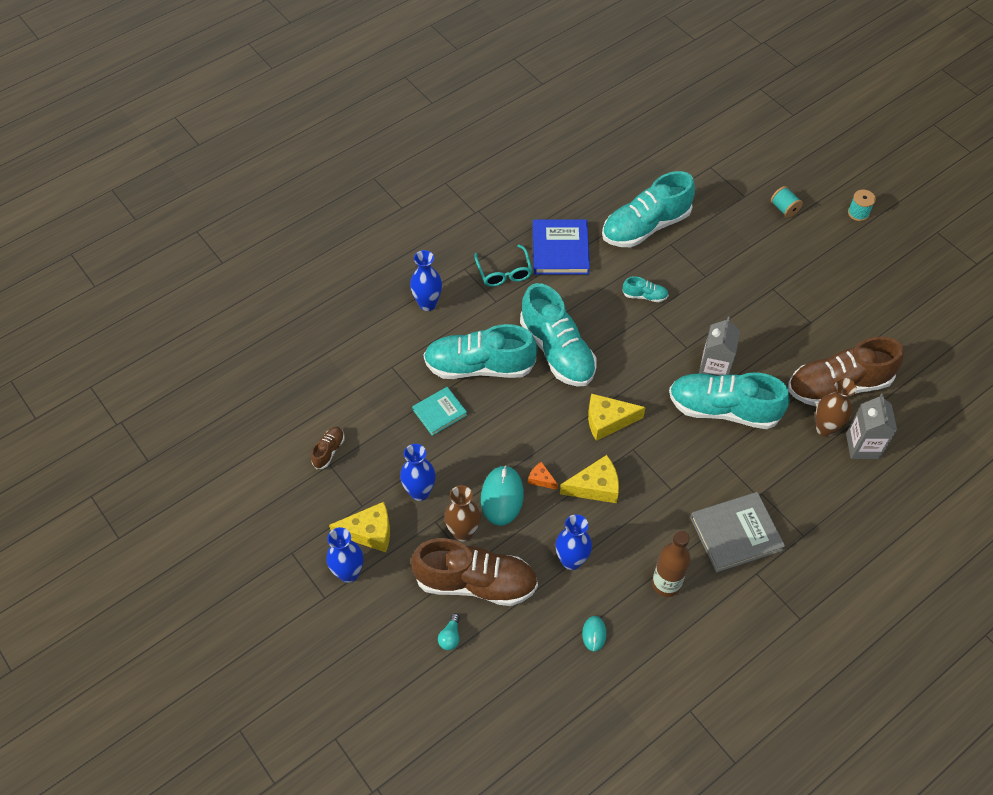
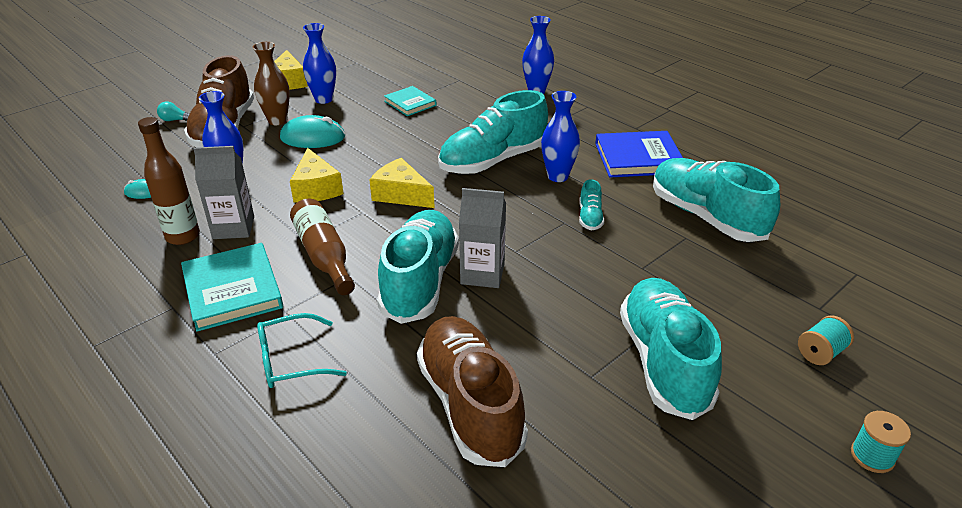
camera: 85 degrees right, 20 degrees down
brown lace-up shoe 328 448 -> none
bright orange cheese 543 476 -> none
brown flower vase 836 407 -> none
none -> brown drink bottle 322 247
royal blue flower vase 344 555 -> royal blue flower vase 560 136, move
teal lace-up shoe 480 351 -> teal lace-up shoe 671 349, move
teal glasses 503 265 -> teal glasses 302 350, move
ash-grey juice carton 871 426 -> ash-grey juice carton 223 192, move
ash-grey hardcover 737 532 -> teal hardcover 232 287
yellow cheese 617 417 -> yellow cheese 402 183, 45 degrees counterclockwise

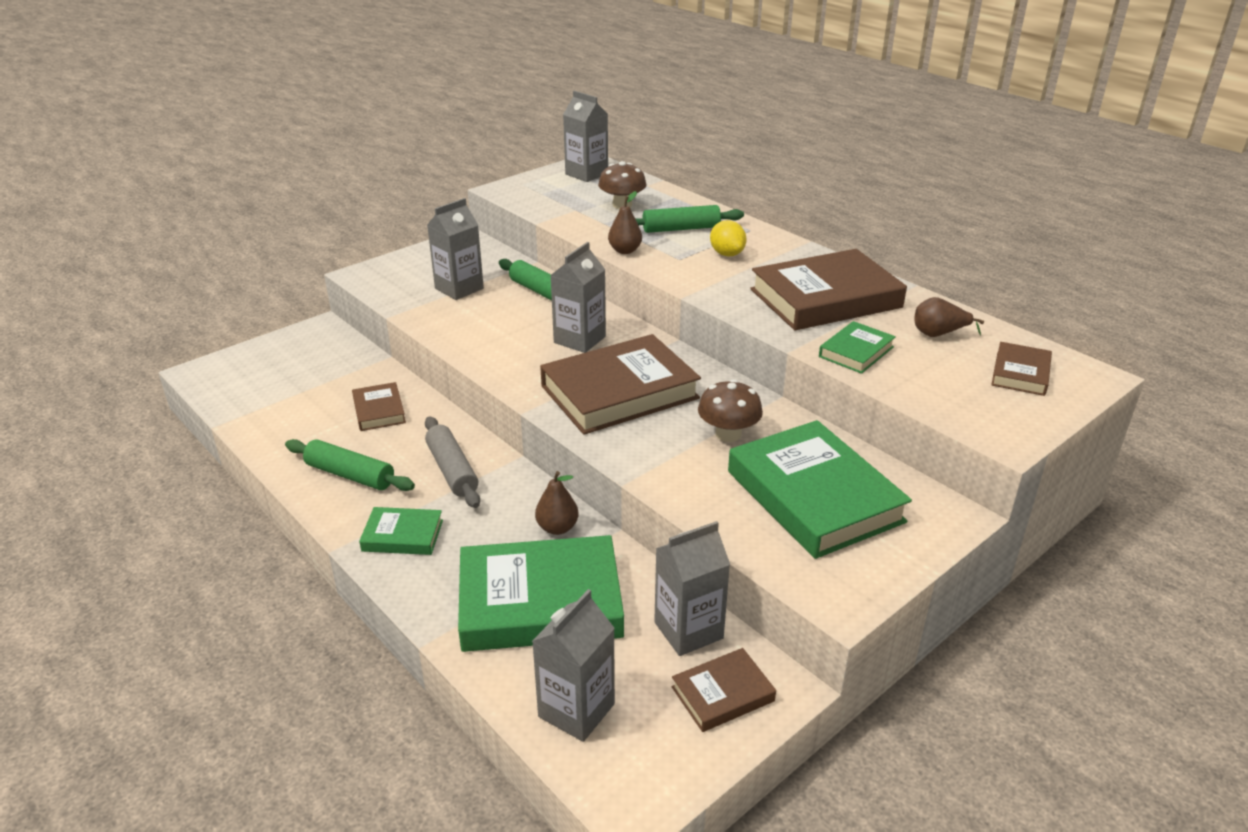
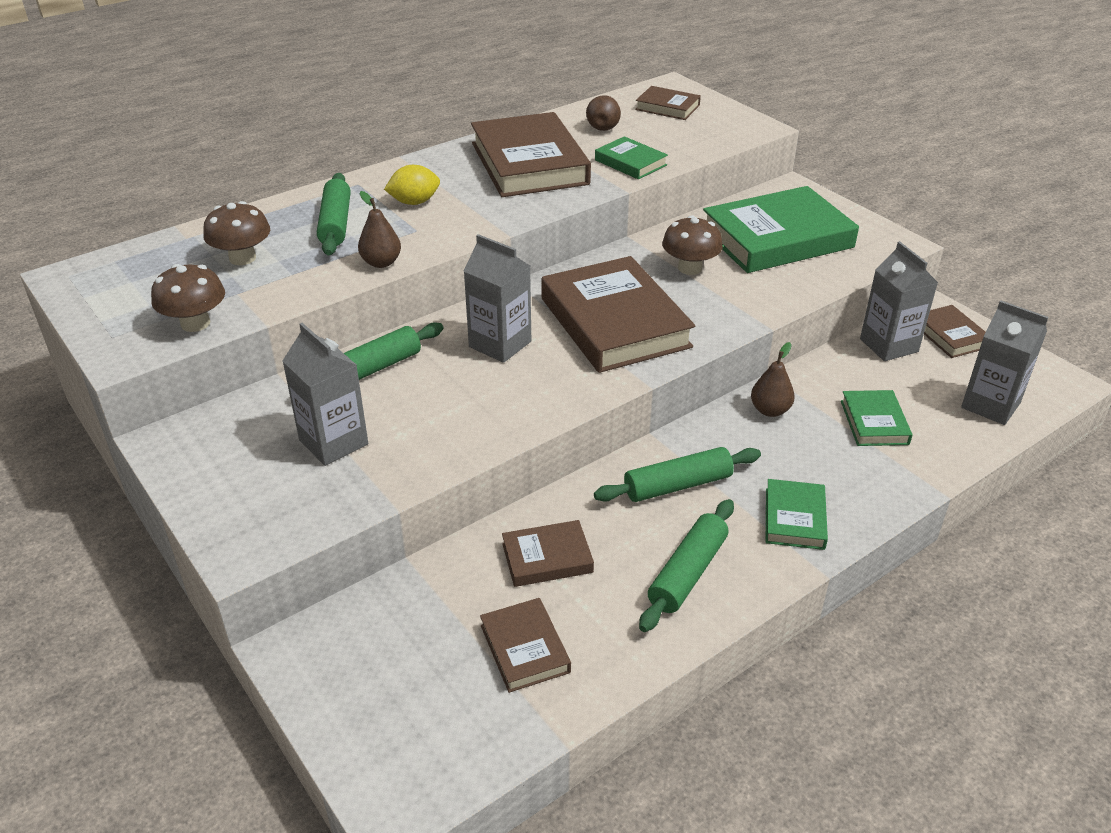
camera: 85 degrees left, 5 degrees up
ash-grey juice carton 585 136 -> none
none -> brown fungus 188 298
none -> brown hardcover 525 645
ash-grey dough roller 452 462 -> leaf-green dough roller 677 474
leaf-green hardcover 541 593 -> leaf-green hardcover 876 418, x0.49

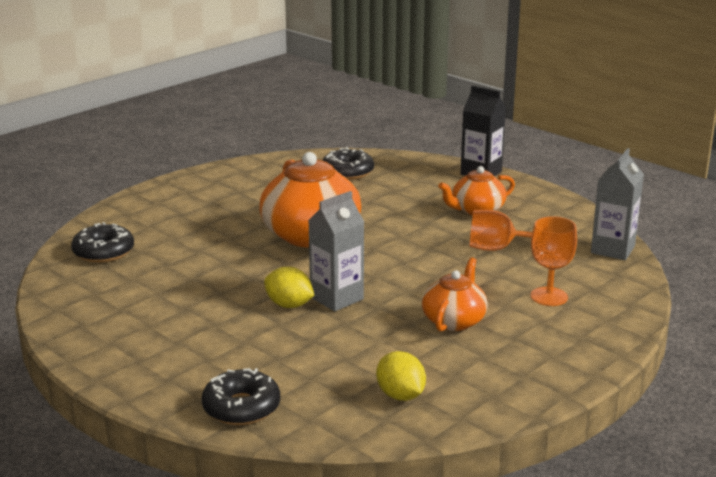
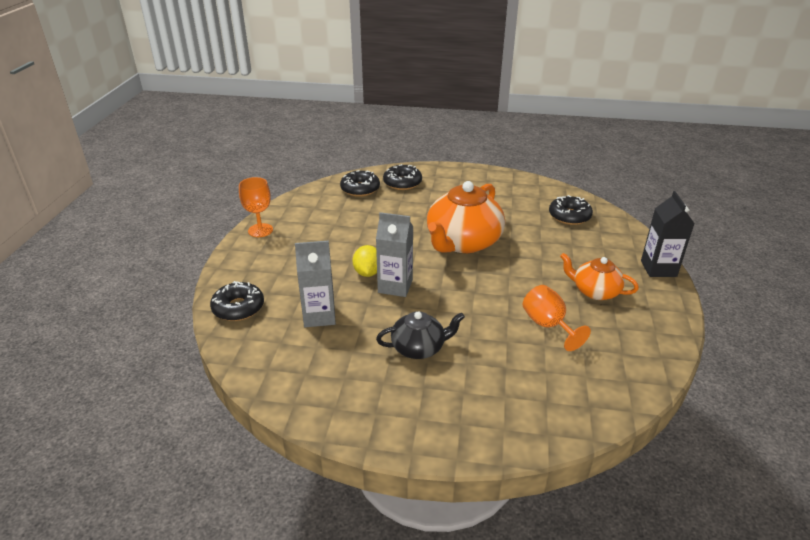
camera: 55 degrees right, 10 degrees up
yellow toy lemon 401 376 -> none
none -> black donut 402 177
bright orange wine glass 554 261 -> bright orange wine glass 256 207, move
ash-grey juice carton 617 204 -> ash-grey juice carton 315 284, move
bright orange tea pot 455 294 -> black tea pot 420 335

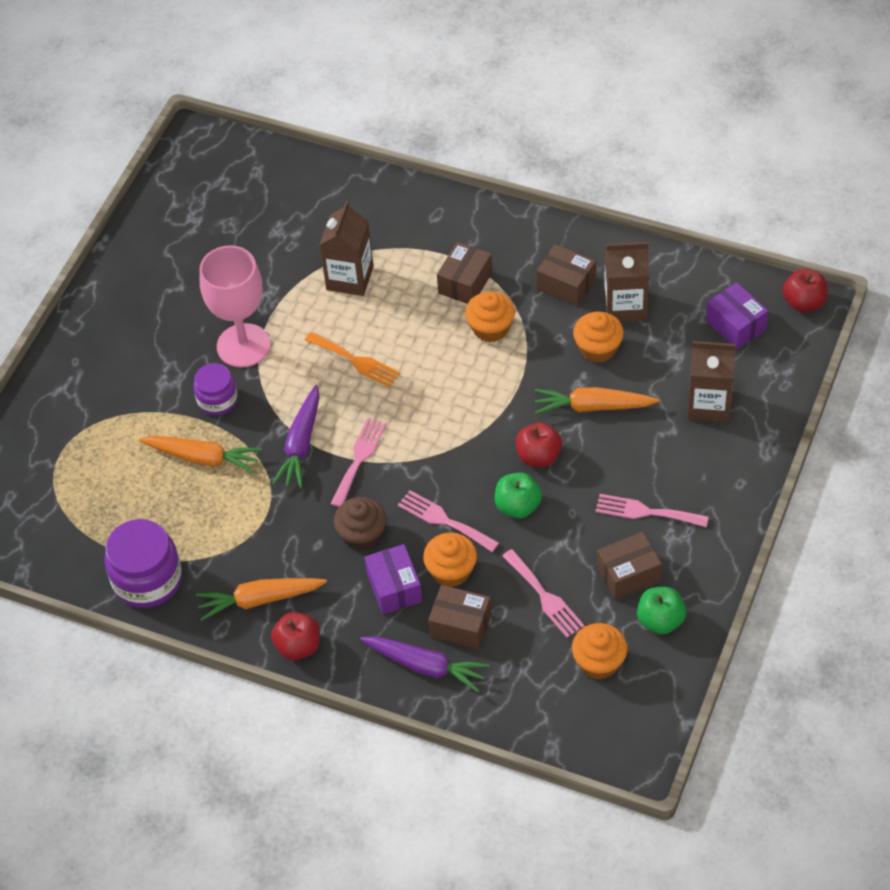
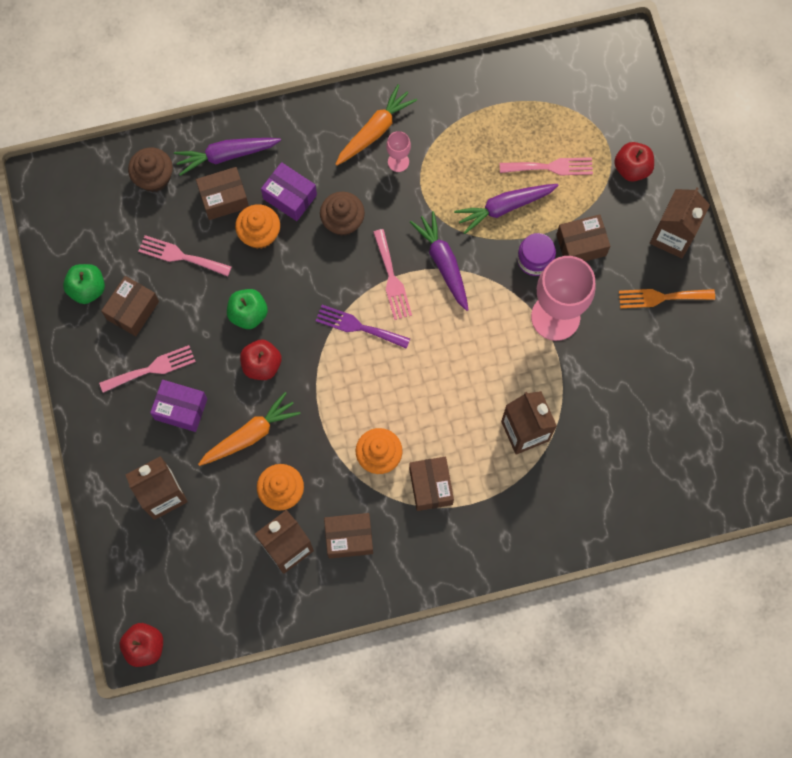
camera: 140 degrees right, 20 degrees up
purple jar 143 563 -> none
bright orange fairy cake 599 651 -> none
none -> brown fairy cake 150 169
none -> purple fork 363 327
none -> rosy wine glass 398 151
none -> brown package 583 238
none -> brown juice carton 680 223
crimson apple 295 636 -> crimson apple 634 162, move
bright orange fork 353 360 -> bright orange fork 667 298, move
rosy fork 448 521 -> rosy fork 546 166, move
purple package 737 315 -> purple package 178 406, move
bright orange root vegetable 200 455 -> purple root vegetable 506 209

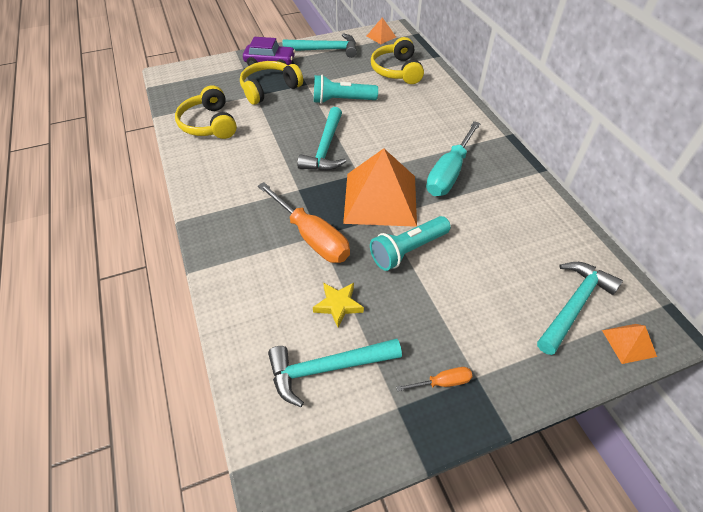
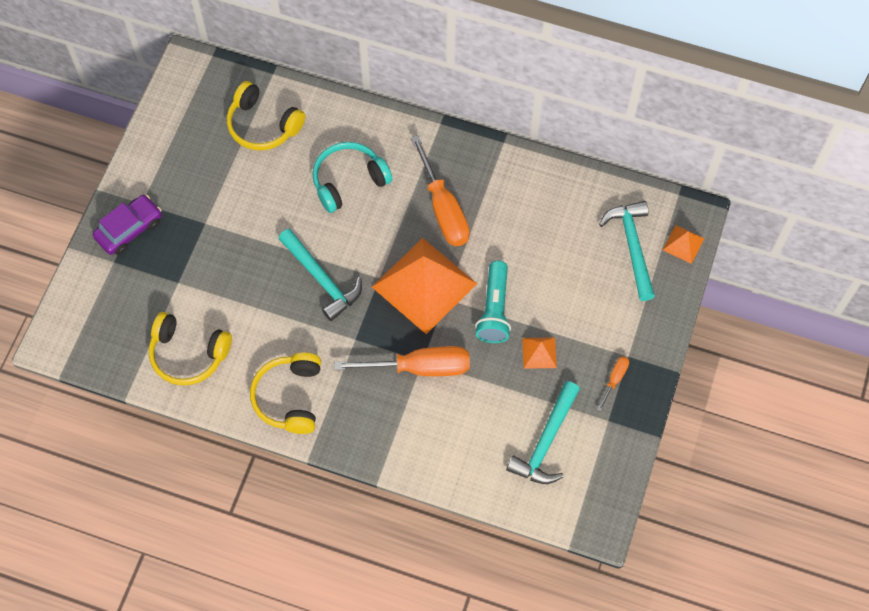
camera: 50 degrees left, 15 degrees up
teal hammer 320 45 -> none
yellow five-pointed star 338 305 -> none
teal torch 346 89 -> none
none -> teal headset 352 177
yellow headset 271 83 -> yellow headset 285 393, move
bright orange pyramid 381 30 -> bright orange pyramid 539 353, move
teal flat screwdriver 453 158 -> bright orange flat screwdriver 440 190

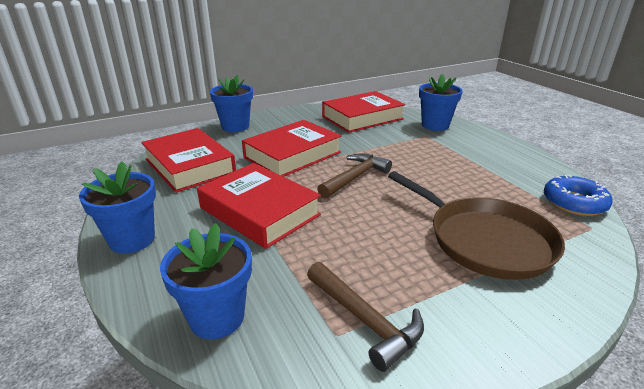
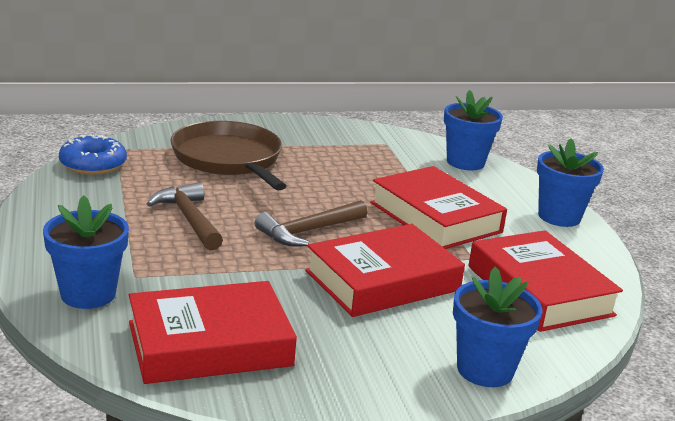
camera: 170 degrees left, 5 degrees down
brown hammer 365 317 -> brown hammer 185 216, move

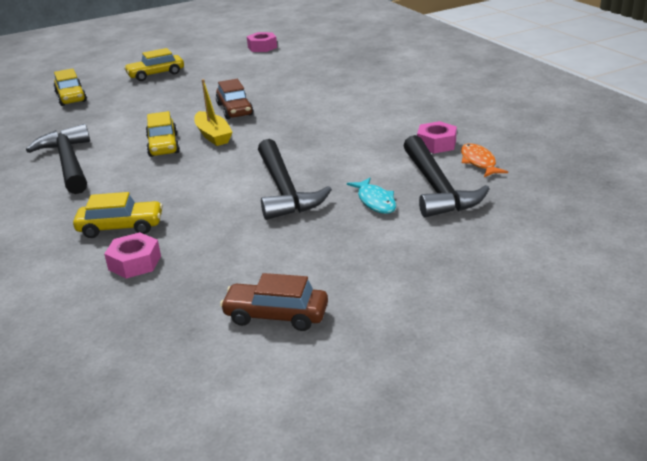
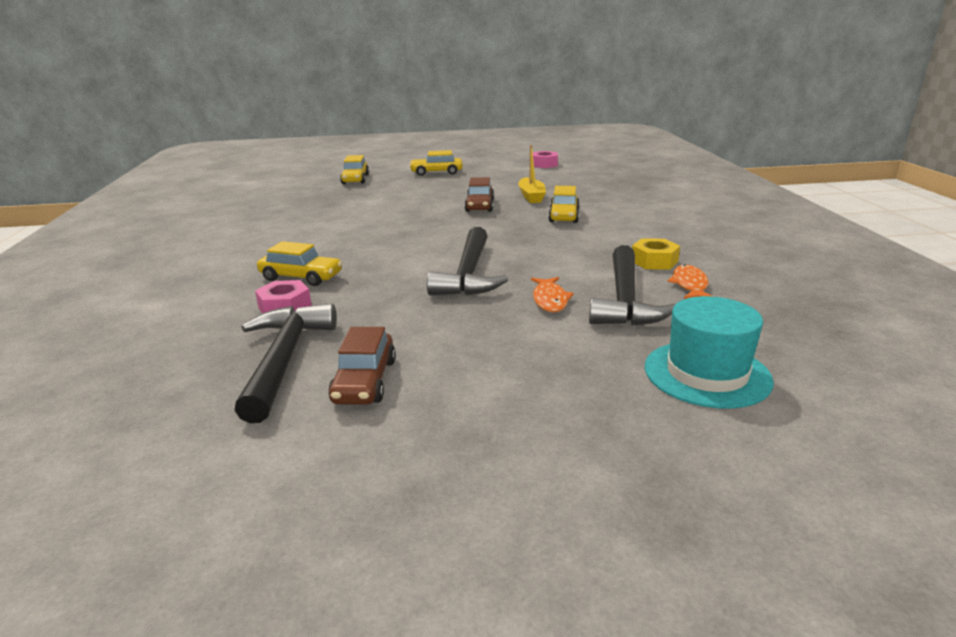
camera: 20 degrees right, 5 degrees down
none -> teal tall hat 709 352
black hammer 58 159 -> black hammer 286 363, move
yellow car 163 134 -> yellow car 563 204, move
yellow boat 213 112 -> yellow boat 532 174, move
teal fish figure 371 196 -> bright orange fish figure 552 294
rosy nut 437 137 -> yellow nut 656 254
brown car 274 302 -> brown car 362 366, 120 degrees counterclockwise

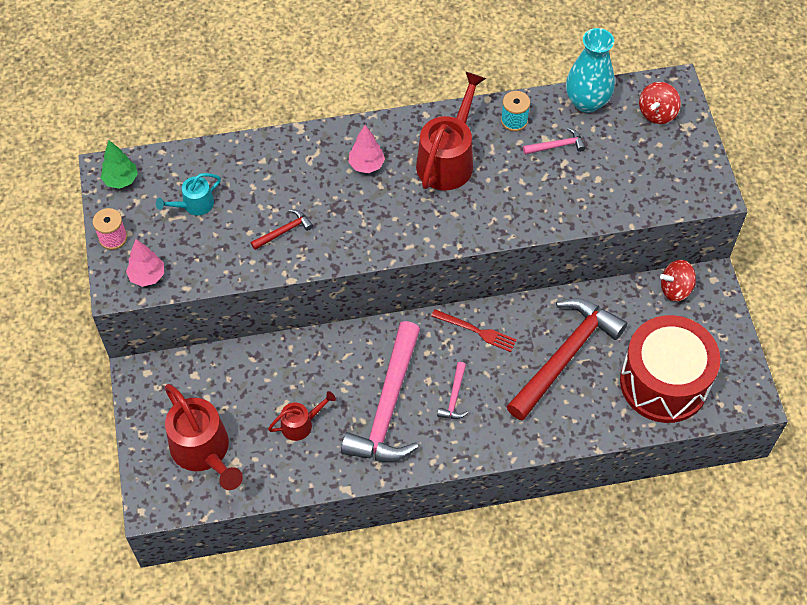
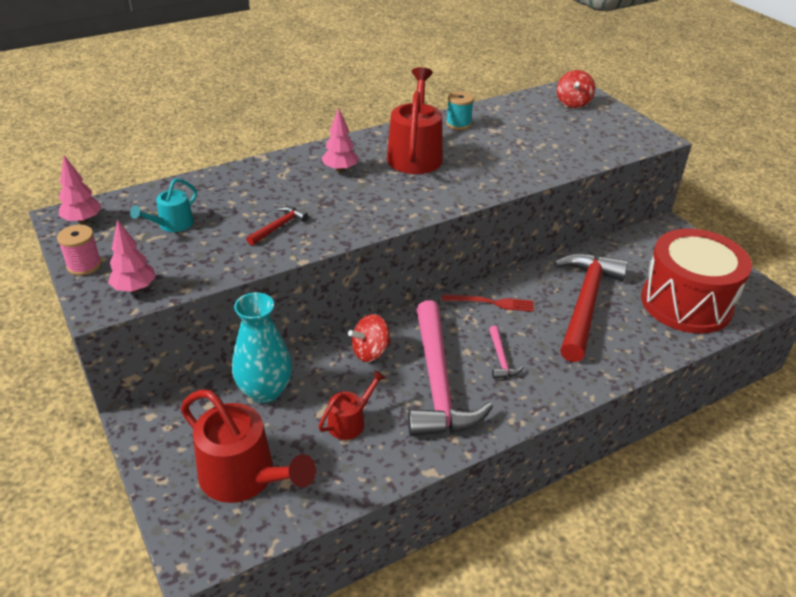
camera: 20 degrees left, 20 degrees down
rosy hammer 554 141 -> none
teal flower vase 590 70 -> teal flower vase 262 347, move
crimson spinning top 678 281 -> crimson spinning top 369 338, move
leaf-green tree 119 164 -> rosy tree 80 189

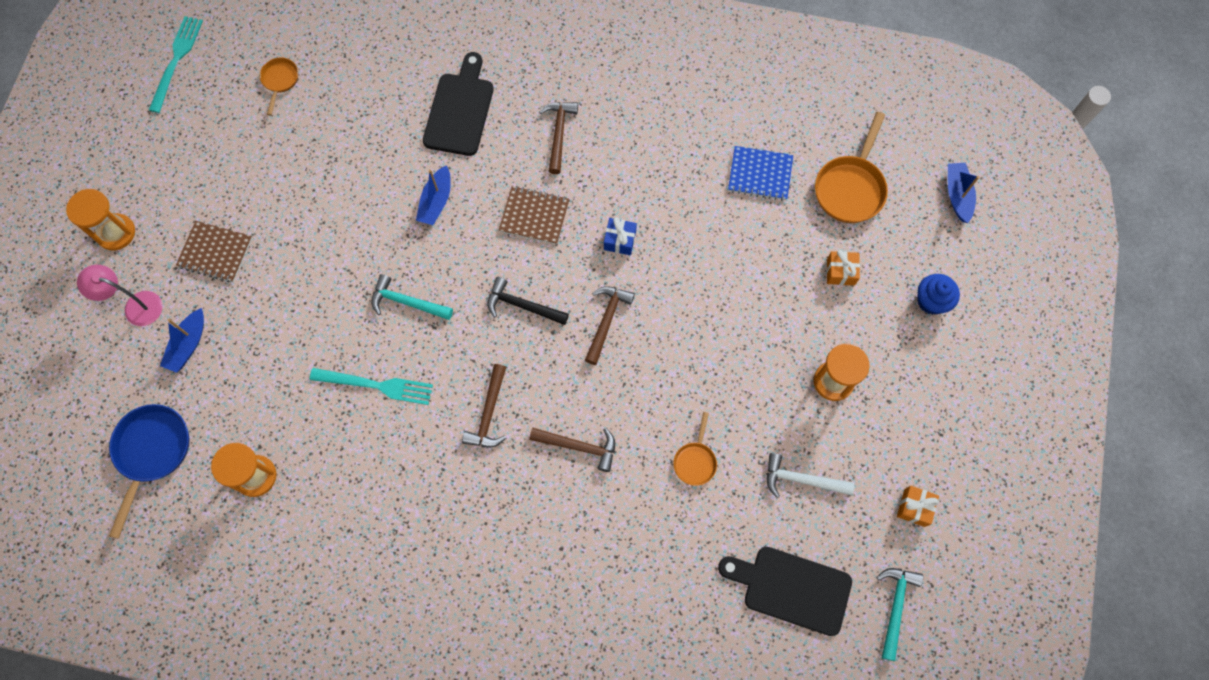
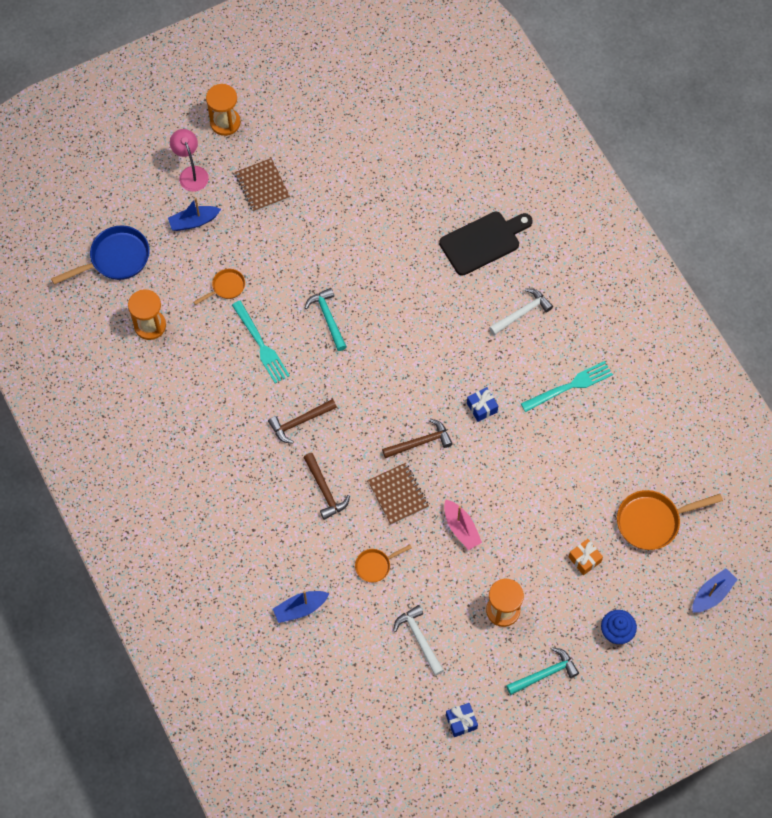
camera: 50 degrees right, 5 degrees down
black hammer 528 301 -> none
black bread board 785 591 -> none
royal blue exercise book 760 173 -> none
none -> rosy boat 463 525
teal fork 176 64 -> teal fork 567 386, move
bright orange frying pan 279 86 -> bright orange frying pan 219 287, move
royal blue boat 433 195 -> royal blue boat 301 607, move
brown exercise book 534 215 -> brown exercise book 398 494, move
teal hammer 899 614 -> teal hammer 542 671, move
brown hammer 558 138 -> snow-white hammer 521 312
bright orange present 918 506 -> royal blue present 462 720

